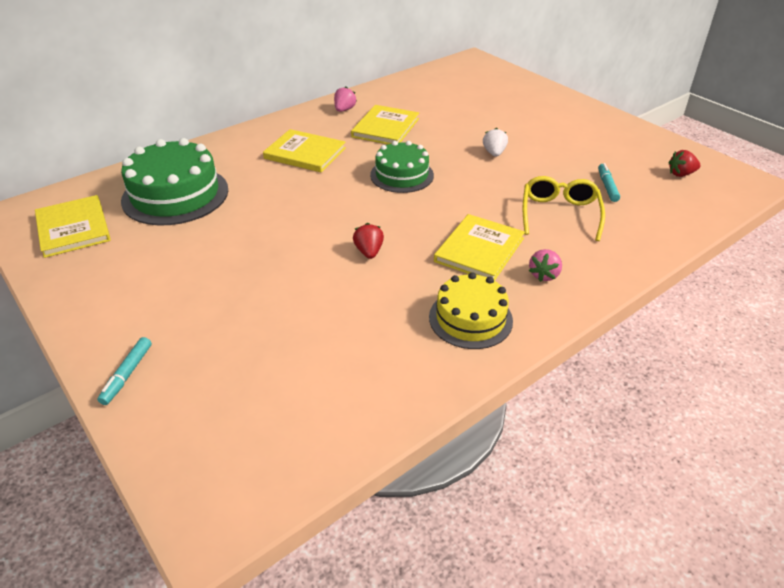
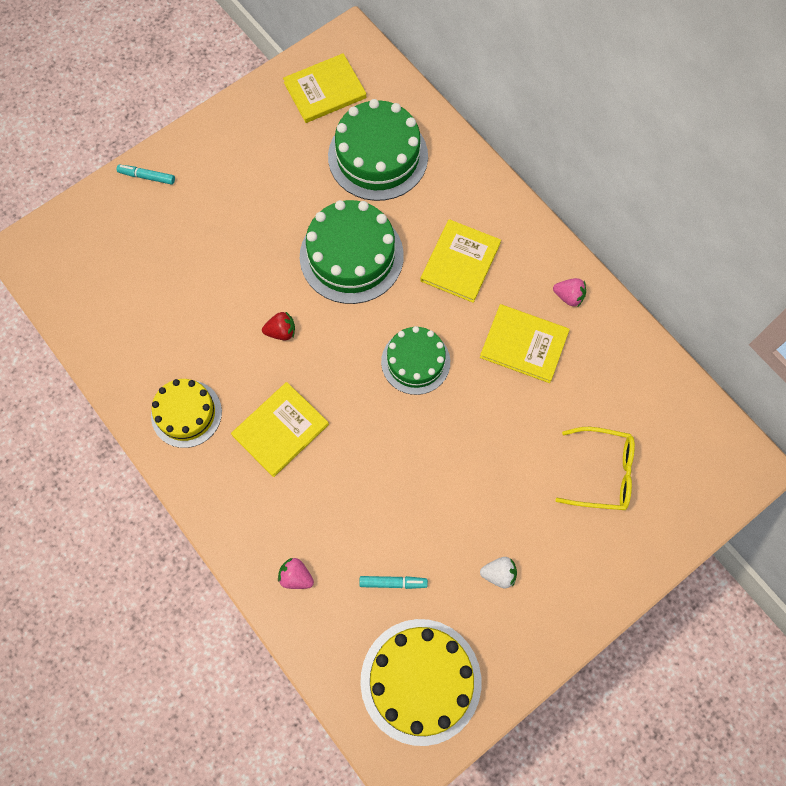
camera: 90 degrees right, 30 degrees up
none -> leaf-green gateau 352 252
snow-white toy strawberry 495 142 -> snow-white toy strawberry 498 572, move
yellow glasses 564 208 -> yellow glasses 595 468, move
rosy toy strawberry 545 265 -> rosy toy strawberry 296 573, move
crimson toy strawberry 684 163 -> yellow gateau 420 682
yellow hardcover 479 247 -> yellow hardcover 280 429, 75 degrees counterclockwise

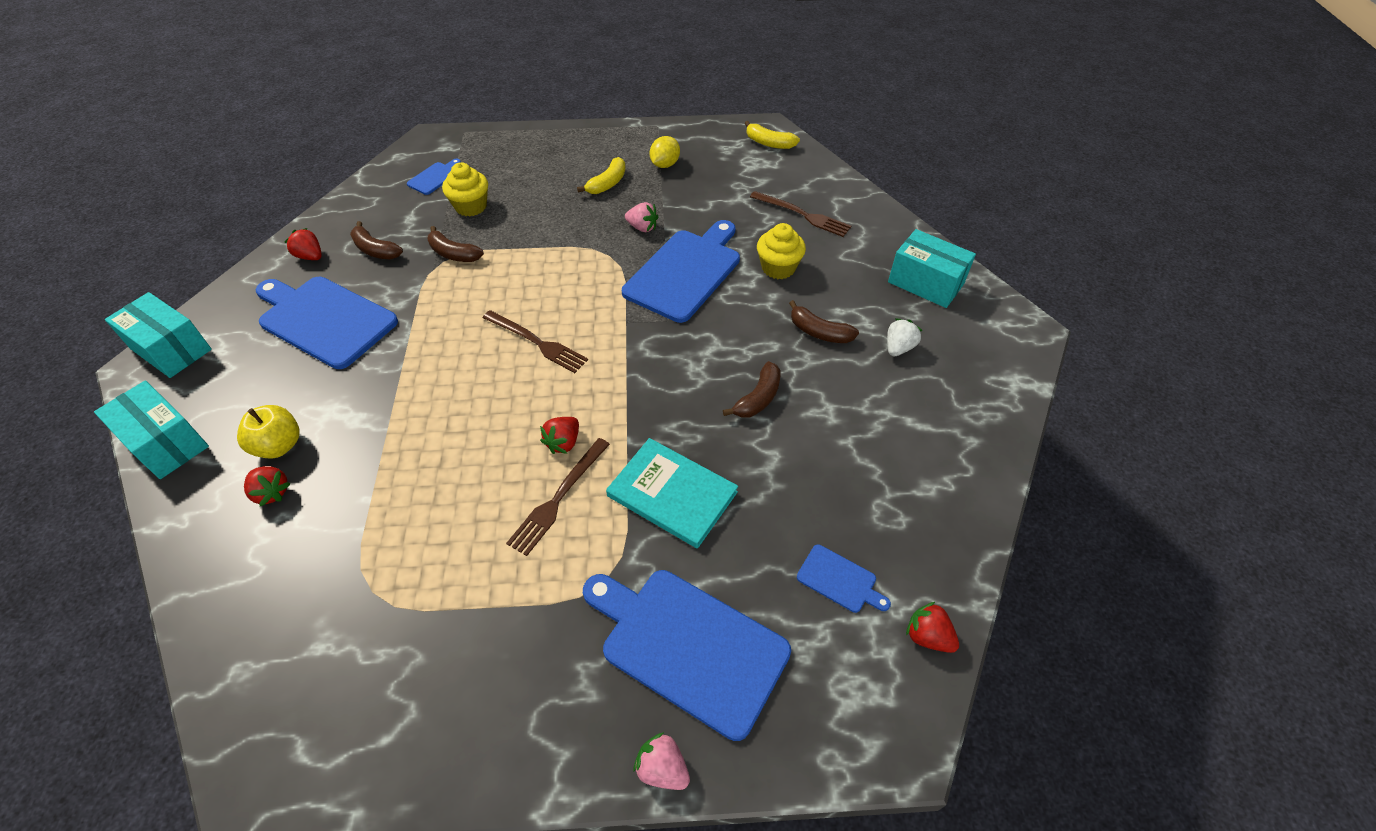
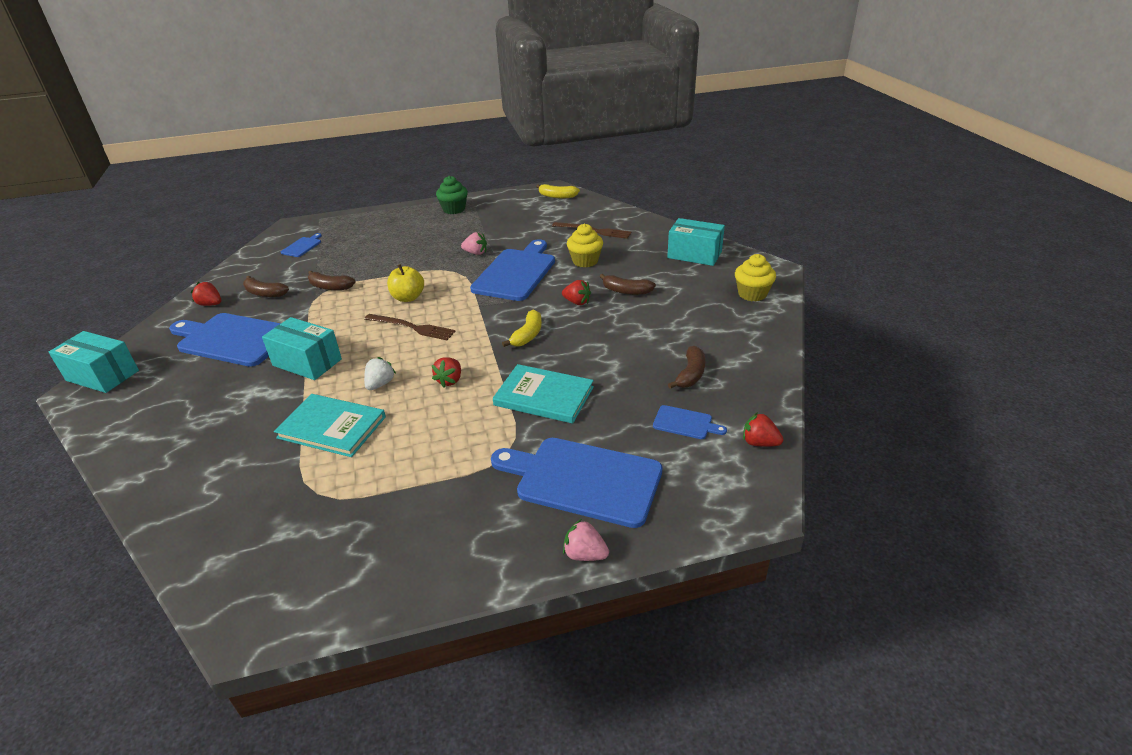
camera: 10 degrees left, 15 degrees down
brown fork 558 497 -> none
yellow toy lemon 664 152 -> none
none -> teal hardcover 330 425
none -> leaf-green fairy cake 452 195
teal package 151 430 -> teal package 302 348, move
yellow apple 268 432 -> yellow apple 405 283, move
crimson toy strawberry 267 486 -> crimson toy strawberry 576 292, move
yellow fairy cake 465 189 -> yellow fairy cake 755 277, move
yellow banana fruit 601 175 -> yellow banana fruit 522 328, move
brown banana fruit 752 389 -> brown banana fruit 686 367, move
snow-white toy strawberry 904 337 -> snow-white toy strawberry 380 373, move

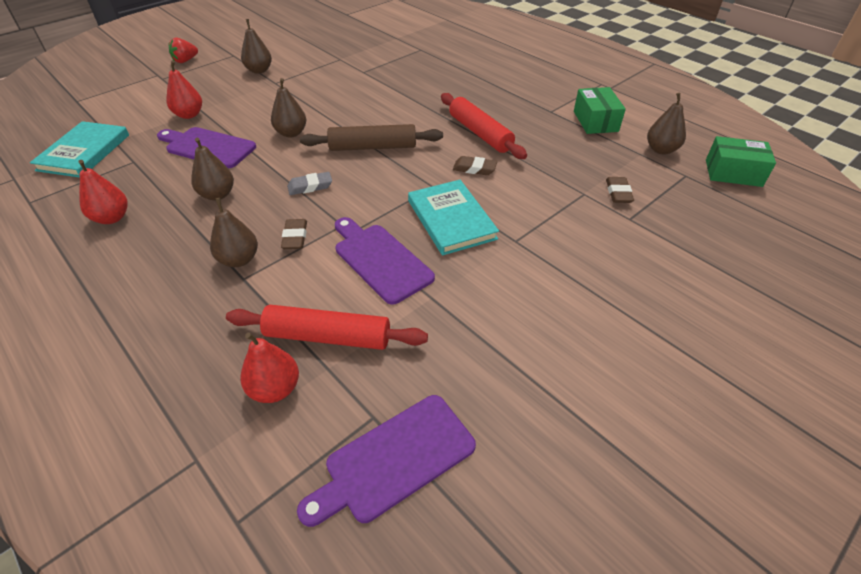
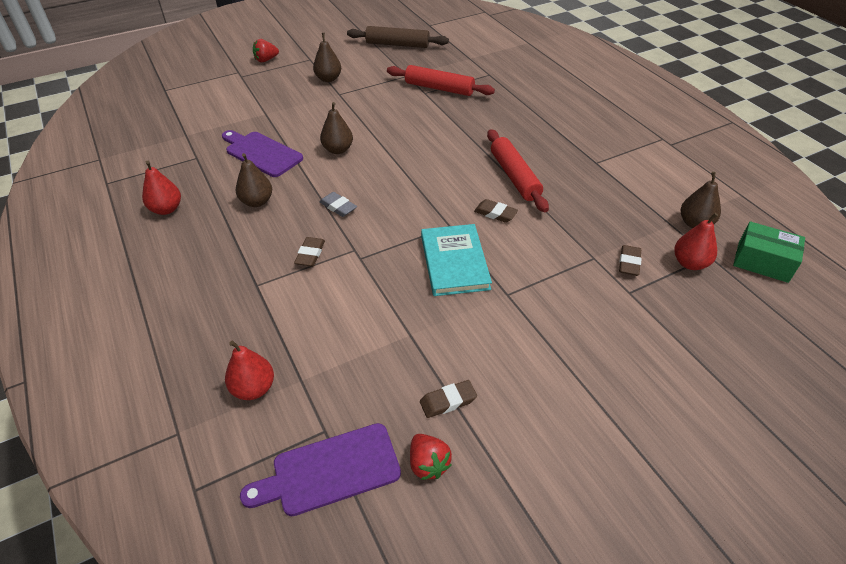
camera: 15 degrees right, 0 degrees up
teal hardcover 79 149 -> none
brown pear fruit 234 232 -> none
purple bread board 385 261 -> none
leaf-green package 600 110 -> none
none -> crimson toy strawberry 431 457
none -> brown eraser 448 399
crimson pear fruit 184 89 -> crimson pear fruit 696 241, move
crimson dough roller 327 327 -> crimson dough roller 441 80, move
brown dough roller 371 137 -> brown dough roller 398 37, move
ash-grey eraser 309 183 -> ash-grey eraser 338 204, 45 degrees clockwise

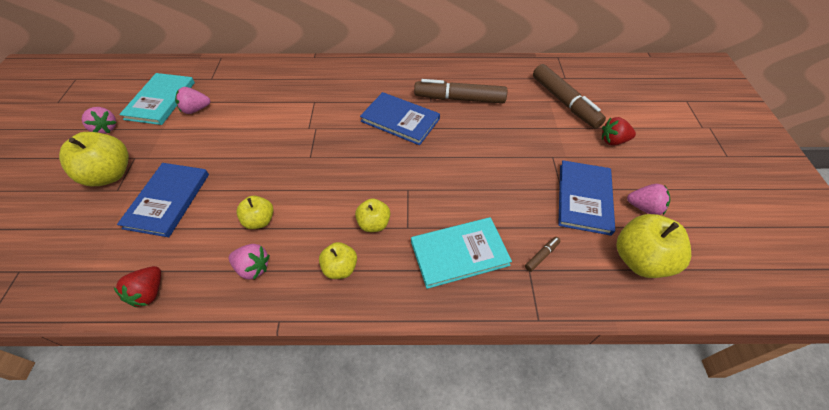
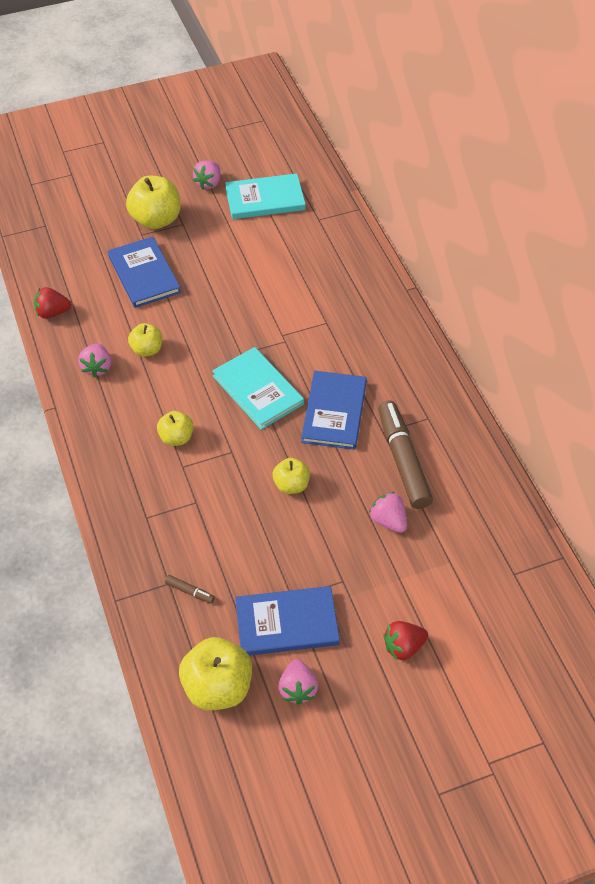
camera: 70 degrees right, 0 degrees up
brown felt pen 569 96 -> none
rosy toy strawberry 192 100 -> rosy toy strawberry 388 512, move
yellow apple 338 260 -> yellow apple 291 476, move
teal hardcover 461 253 -> teal hardcover 258 388, move
royal blue hardcover 163 200 -> royal blue hardcover 144 272, 75 degrees clockwise
crimson toy strawberry 619 131 -> crimson toy strawberry 406 641, 90 degrees counterclockwise

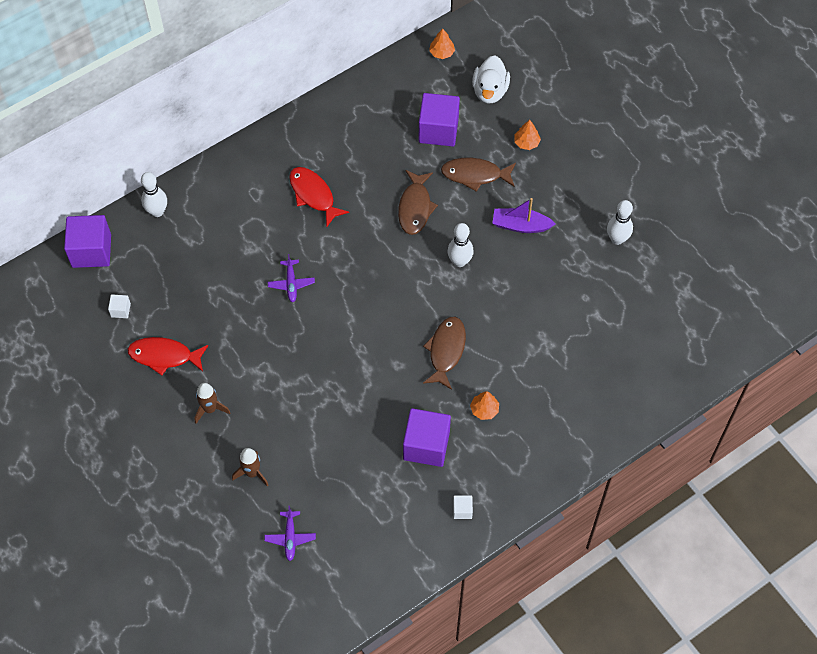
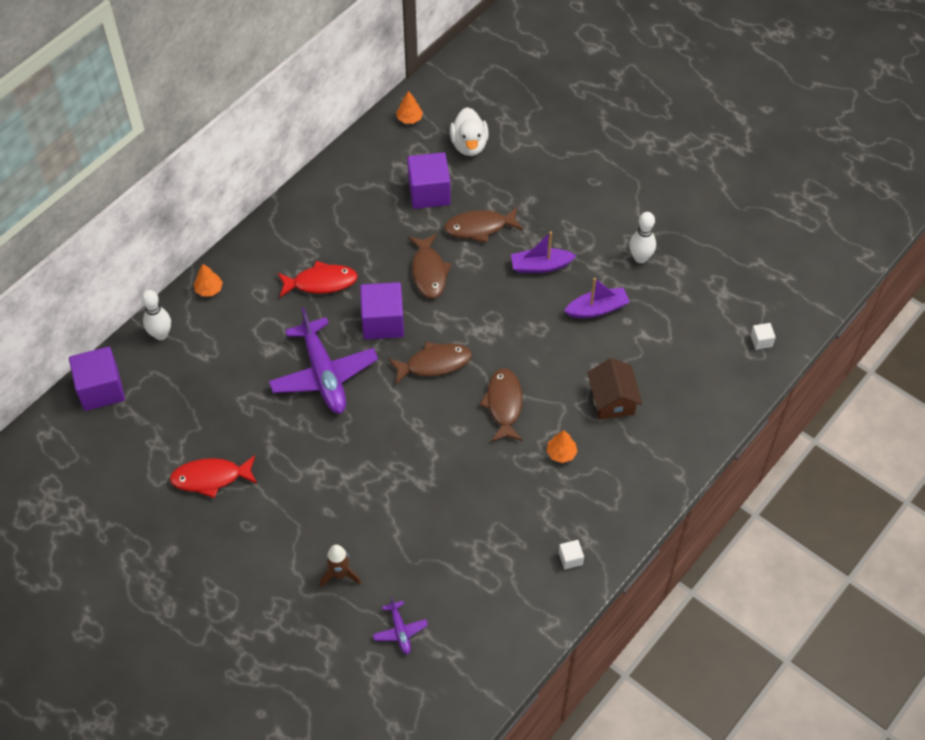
camera: 15 degrees left, 5 degrees down
brown rocket 212 403 -> none
snow-white bowling pin 460 245 -> none
none -> brown fish figure 430 363
none -> purple boat 597 298
none -> brown toy house 614 389
snow-white solid cube 119 306 -> snow-white solid cube 763 336, move
purple solid cube 427 437 -> purple solid cube 382 310, move
bright orange tree 527 135 -> bright orange tree 208 280, move
crimson fish figure 319 197 -> crimson fish figure 318 279, 135 degrees clockwise
purple plane 291 278 -> purple plane 323 360, x2.19

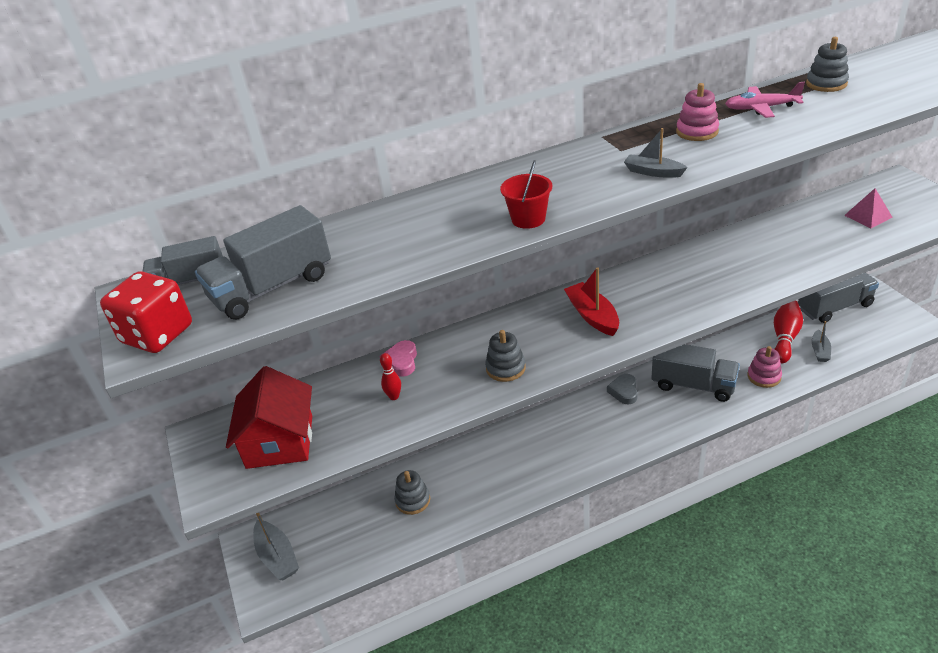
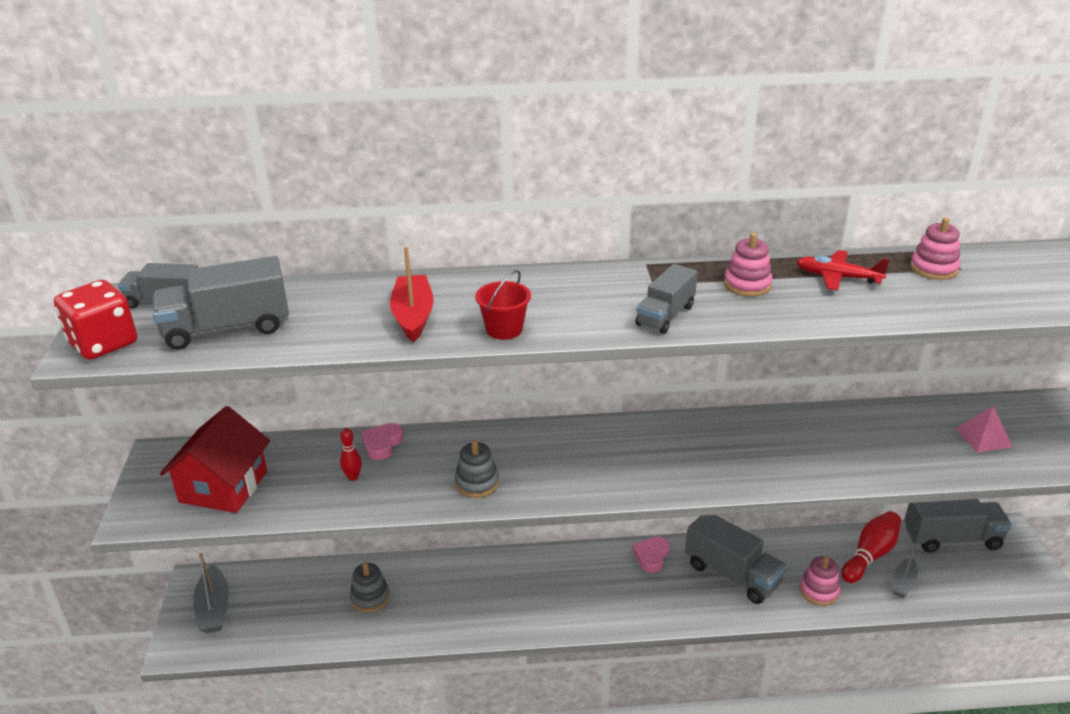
camera: 15 degrees right, 5 degrees down
crimson boat 591 301 -> crimson boat 412 294, move
ash-grey boat 656 153 -> ash-grey lorry 666 299
ash-grey heart shape 622 389 -> rosy heart shape 651 555
rosy plane 765 100 -> crimson plane 843 270
ash-grey stacking rings 827 64 -> rosy stacking rings 935 248

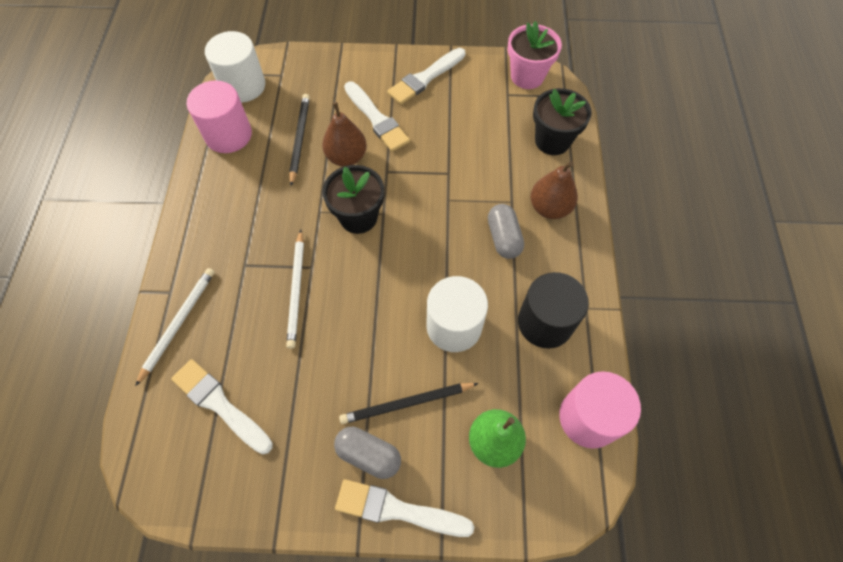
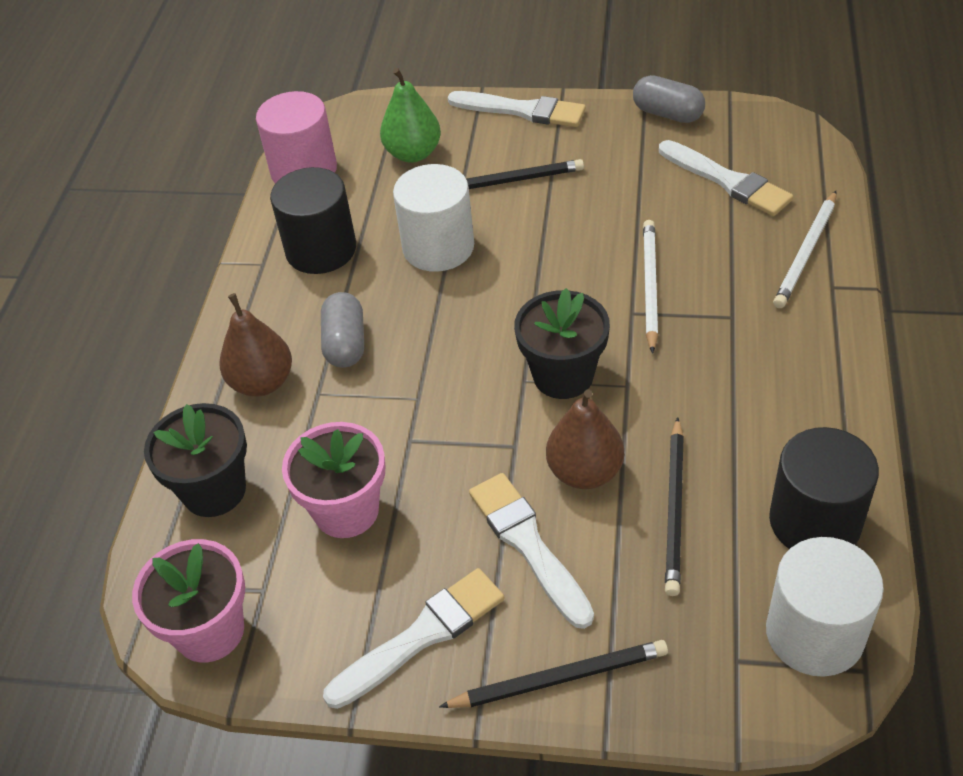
camera: 170 degrees left, 15 degrees down
none -> rosy plant pot 333 480
none -> black pencil 553 674
ash-grey pill shape 367 453 -> ash-grey pill shape 669 99, move
rosy cylinder shape 219 116 -> black cylinder shape 824 488

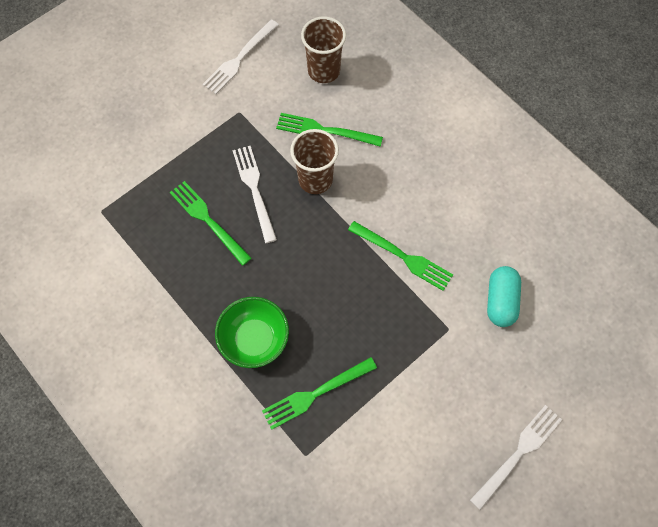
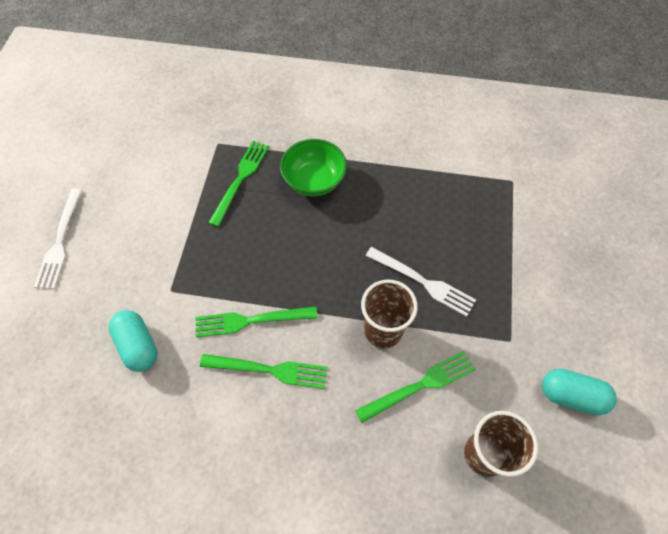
camera: 140 degrees right, 5 degrees down
leaf-green fork 211 223 -> leaf-green fork 263 371, move
snow-white fork 240 56 -> teal pill shape 579 392

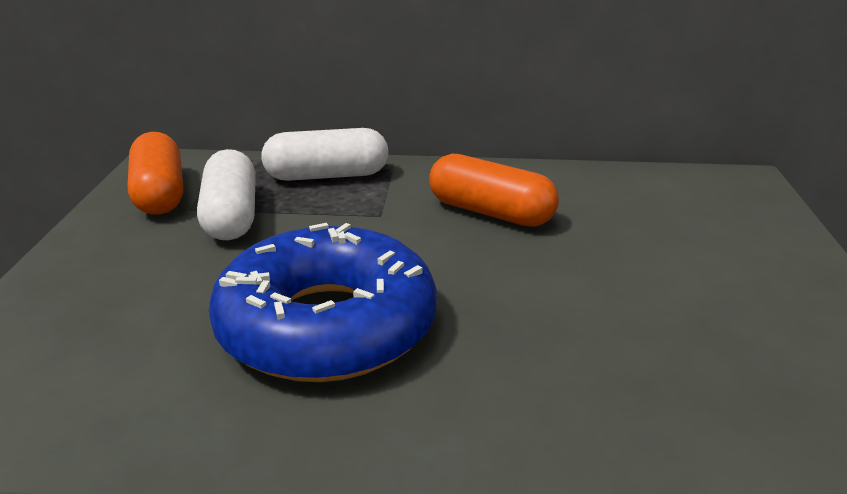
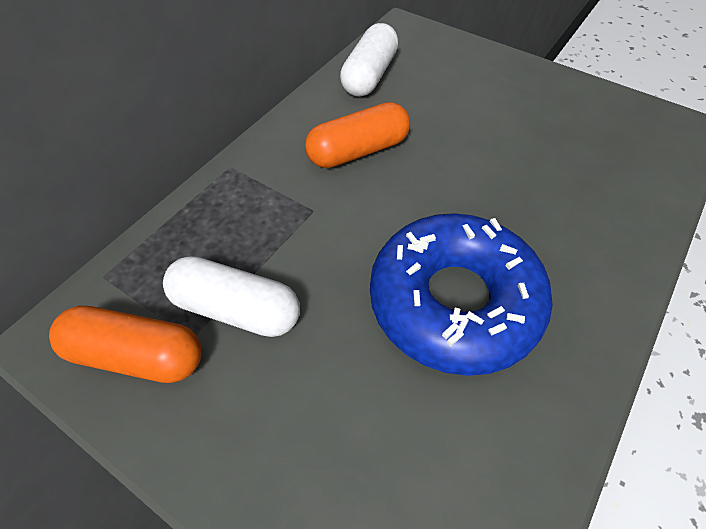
camera: 60 degrees left, 25 degrees up
snow-white pill shape 324 154 -> snow-white pill shape 369 60, move

